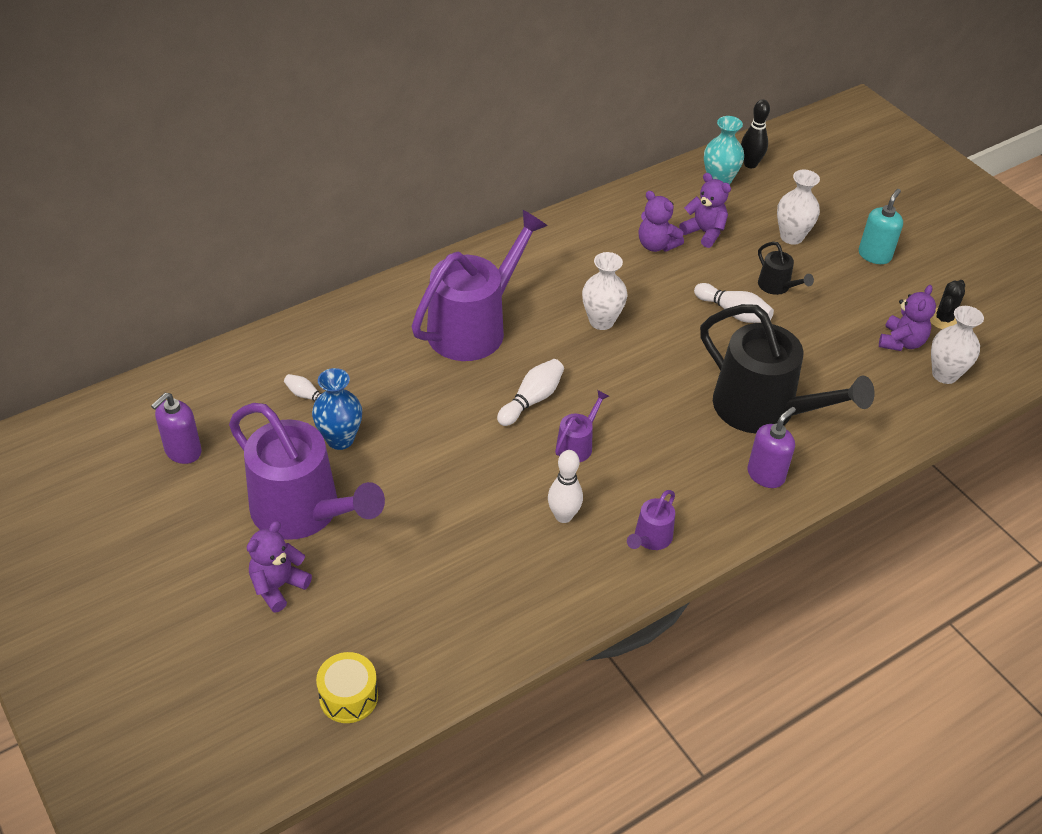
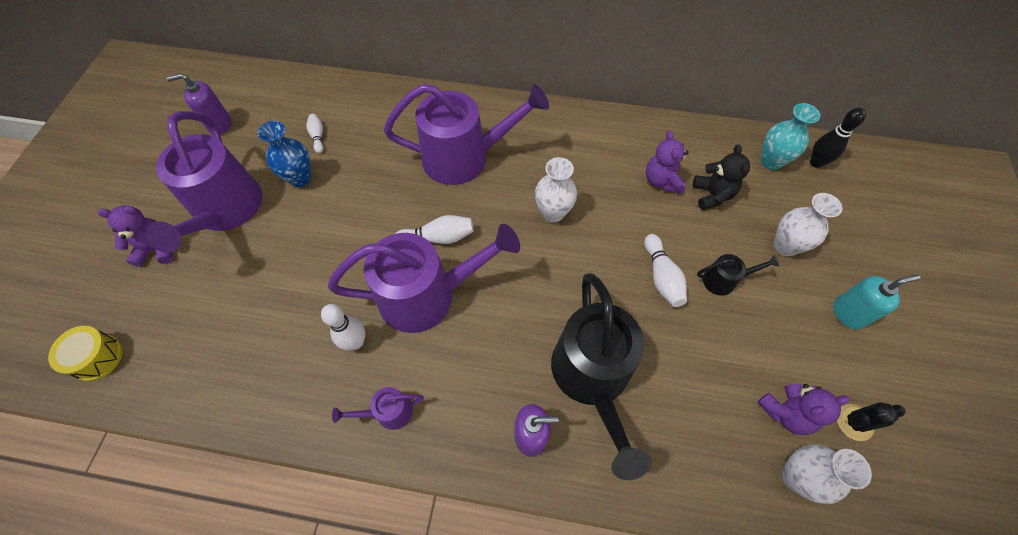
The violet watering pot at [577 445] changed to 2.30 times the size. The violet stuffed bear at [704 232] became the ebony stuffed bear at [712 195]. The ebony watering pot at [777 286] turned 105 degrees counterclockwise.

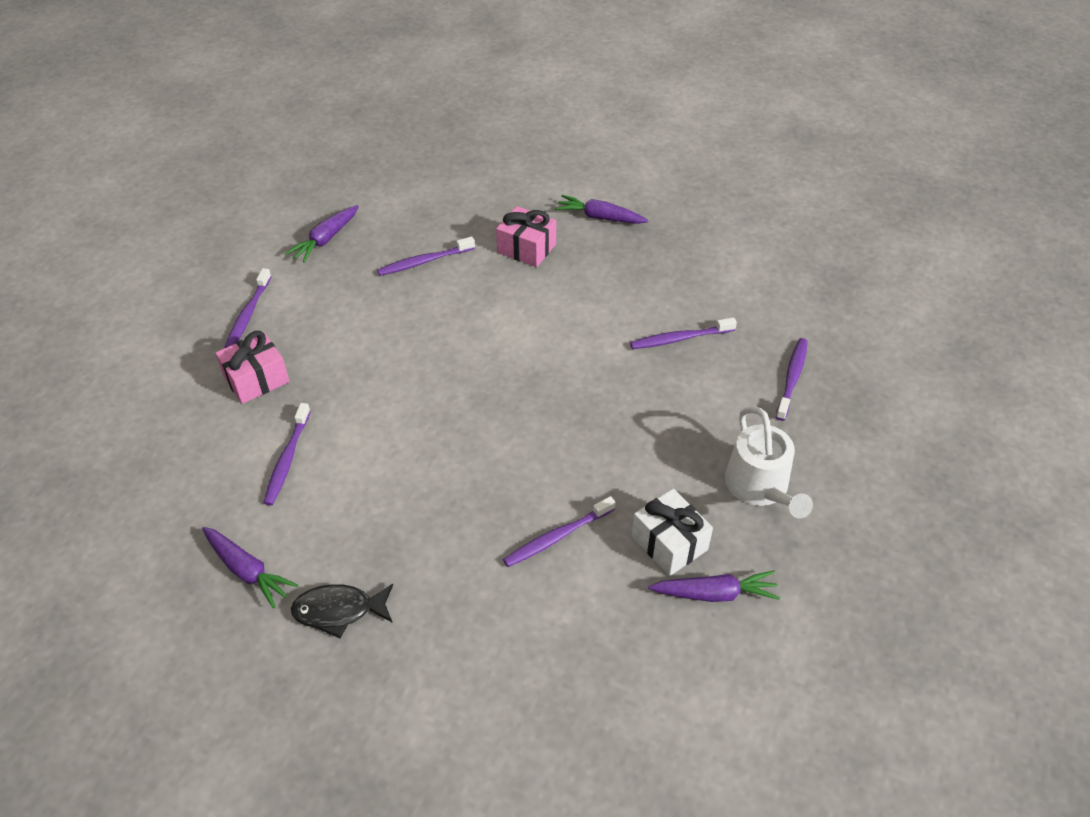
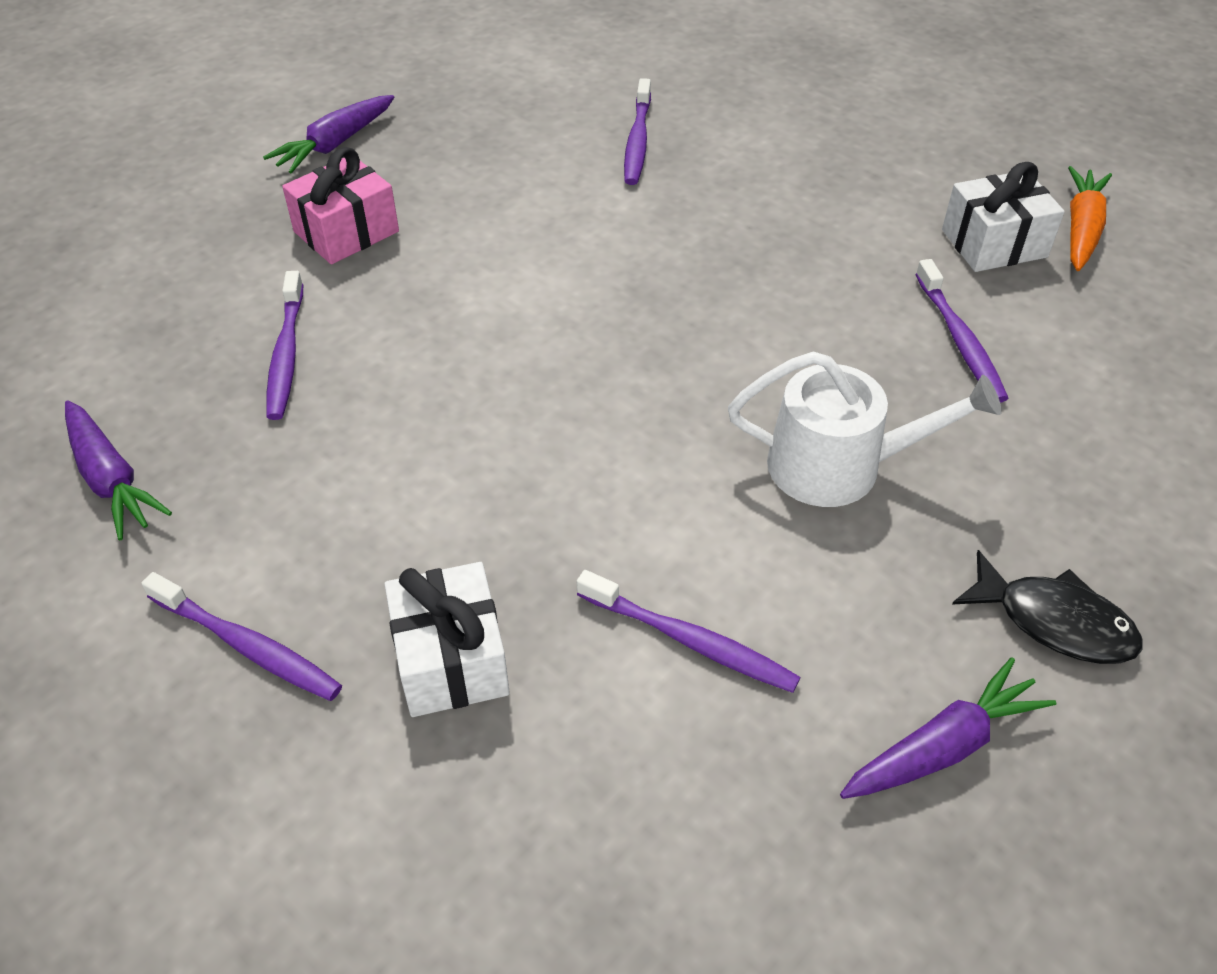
The rose-pink gift at [256 379] became the snow-white gift at [451 659]. The ebony fish figure at [339 611] turned 75 degrees counterclockwise. The violet root vegetable at [714 593] became the orange root vegetable at [1081 229]. The snow-white watering pot moved from [760 487] to [838 465]. The violet tooth brush at [792 378] disappeared.

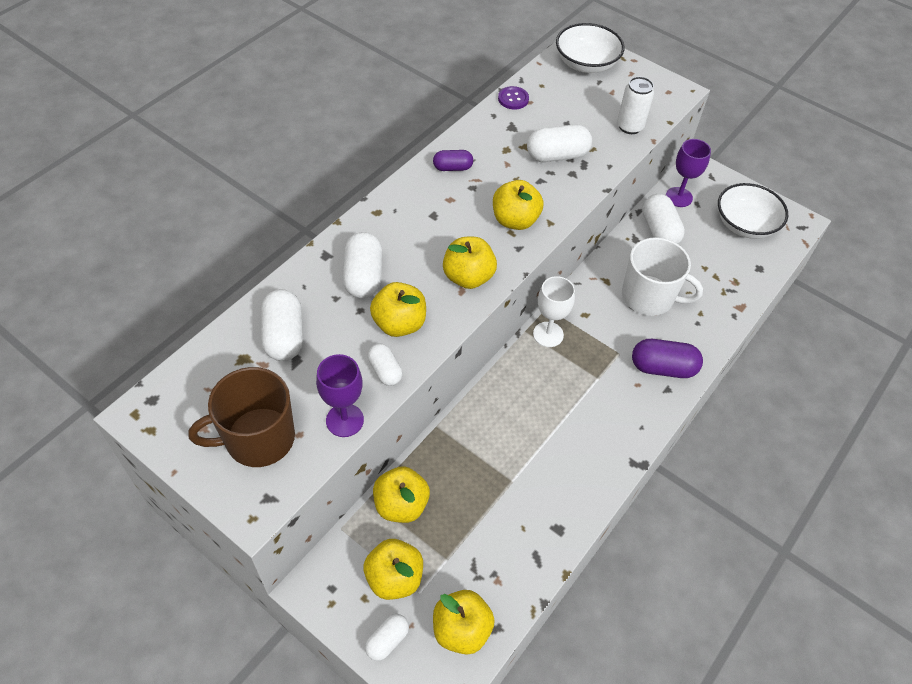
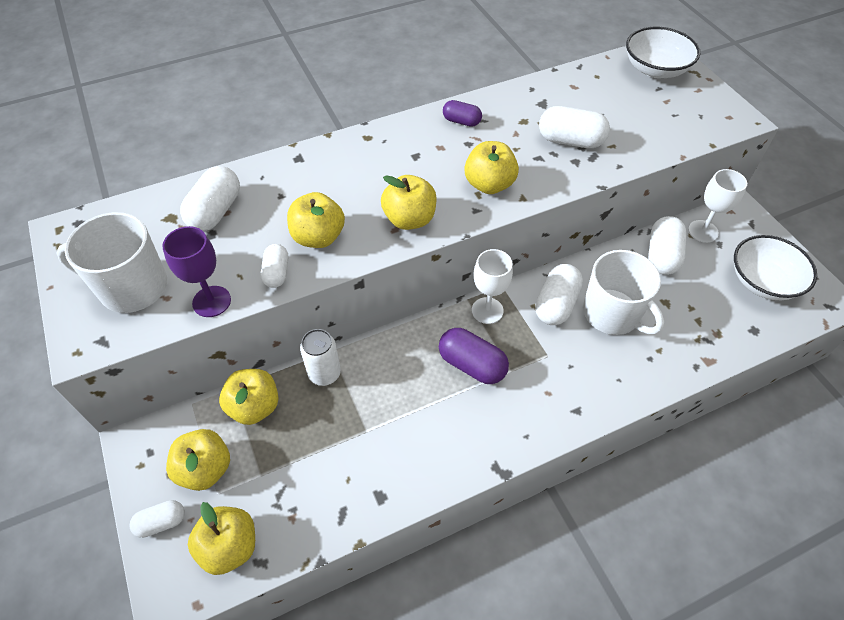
The dark brown coffee mug at [258 438] became the snow-white coffee mug at [132 287]. The snow-white pill moved from [363 276] to [556 304]. The violet button at [513 99] disappeared. The snow-white can moved from [630 126] to [324 374]. The violet pill moved from [663 368] to [472 365]. The violet chalice at [679 197] became the snow-white chalice at [703 231].

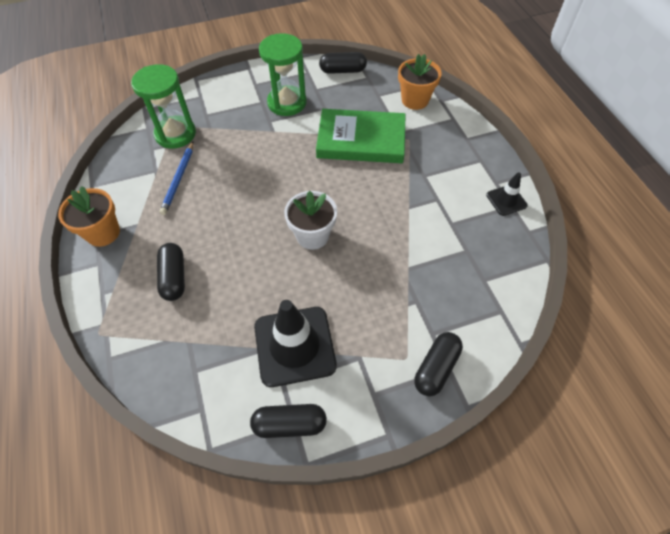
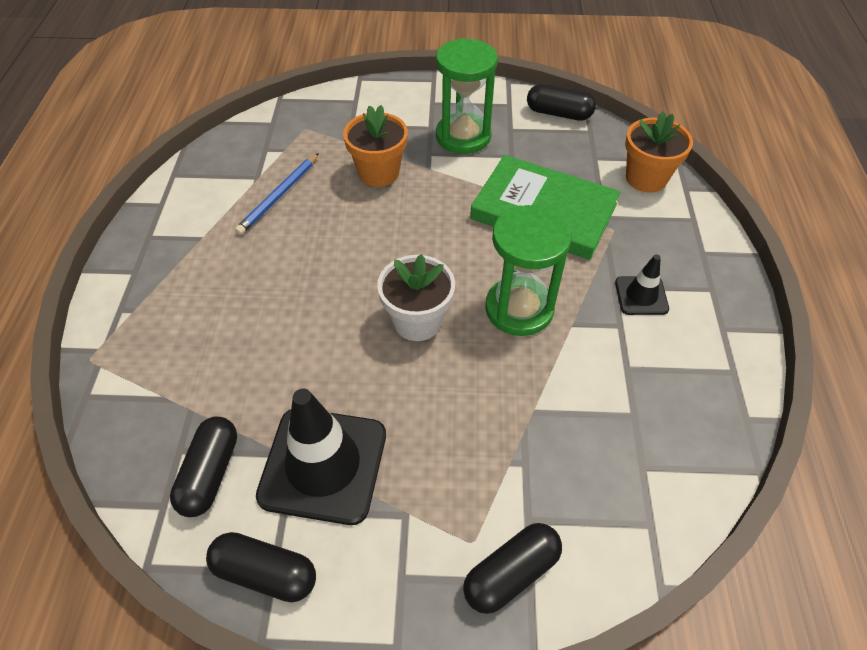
The orange potted plant moved from [103 233] to [378 172]. The emerald sand timer moved from [175 134] to [519 309]. The ebony pill moved from [174 277] to [210 473]. The ebony traffic cone moved from [506 200] to [641 296].

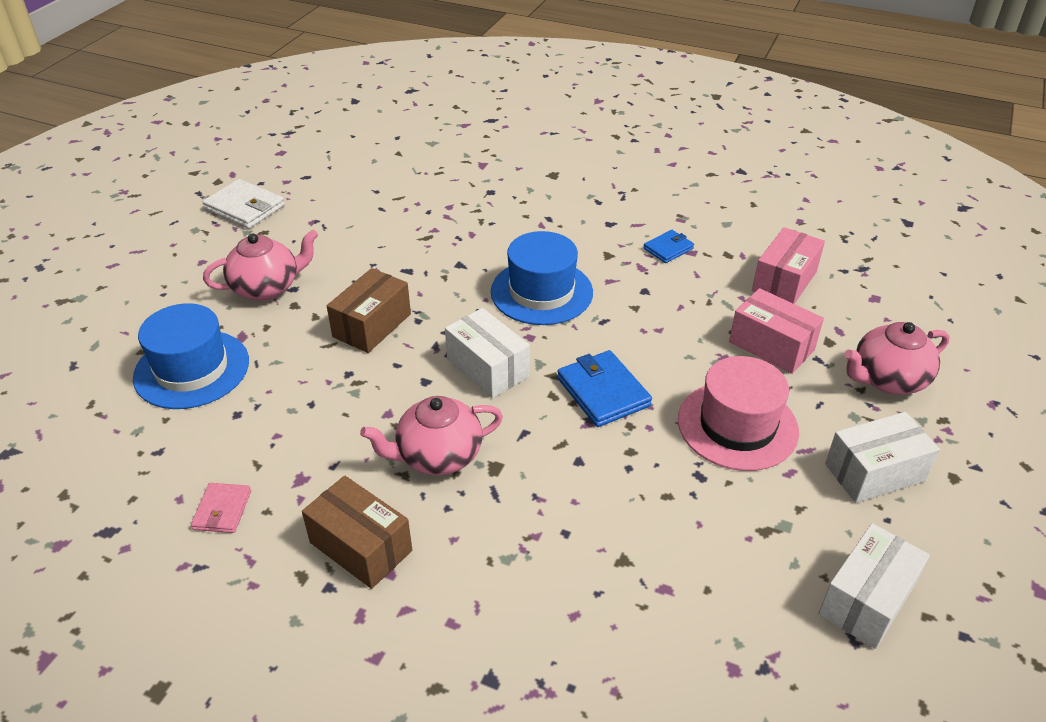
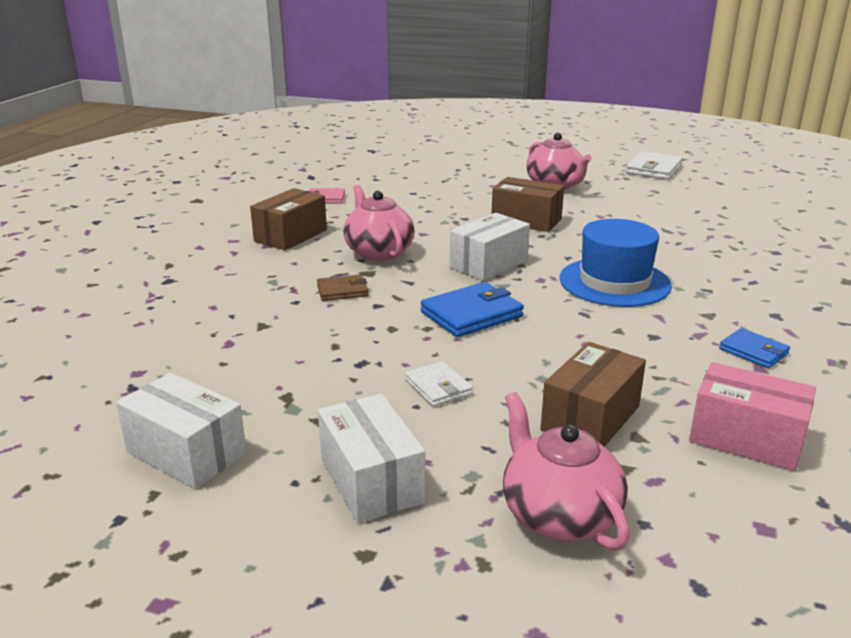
The blue top hat at [192 369] disappeared. The rose-pink top hat at [737 425] was replaced by the snow-white card wallet at [438 387]. The rose-pink package at [771 346] became the dark brown package at [590 418]. The dark brown card wallet at [342 291] appeared.

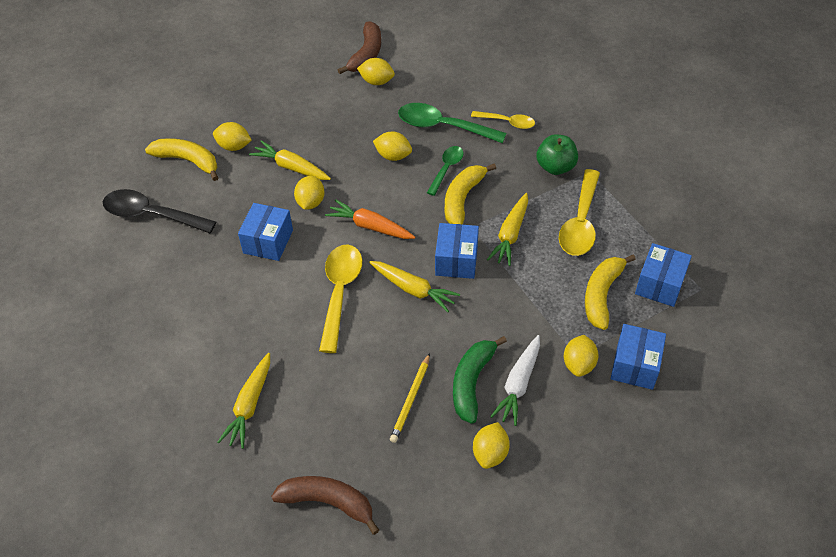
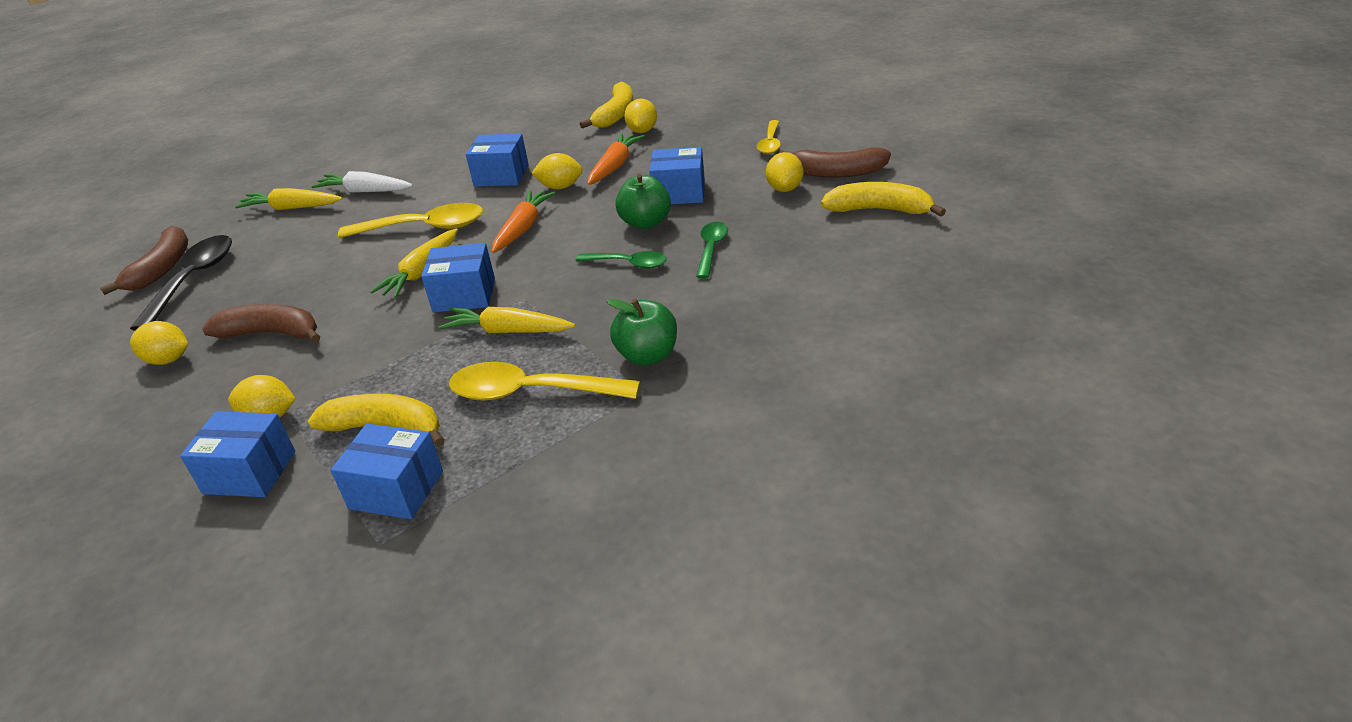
The ebony teaspoon moved from [152 215] to [193 280]. The bright yellow root vegetable at [291 167] became the orange root vegetable at [615 166]. The bright yellow lemon at [393 156] was replaced by the emerald toy apple at [645 223]. The bright yellow wooden pencil at [410 399] disappeared. The emerald teaspoon at [443 126] changed to 0.59 times the size. The bright yellow toy banana moved from [462 199] to [879 210]. The emerald toy banana at [472 382] became the dark brown toy banana at [272 333]. The bright yellow teaspoon moved from [507 122] to [770 143]. The snow-white root vegetable moved from [518 384] to [365 191]. The blue package at [679 193] appeared.

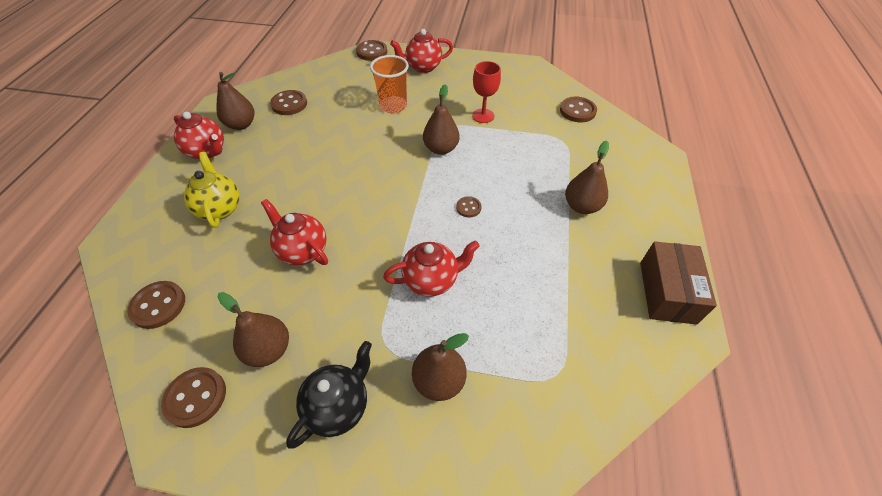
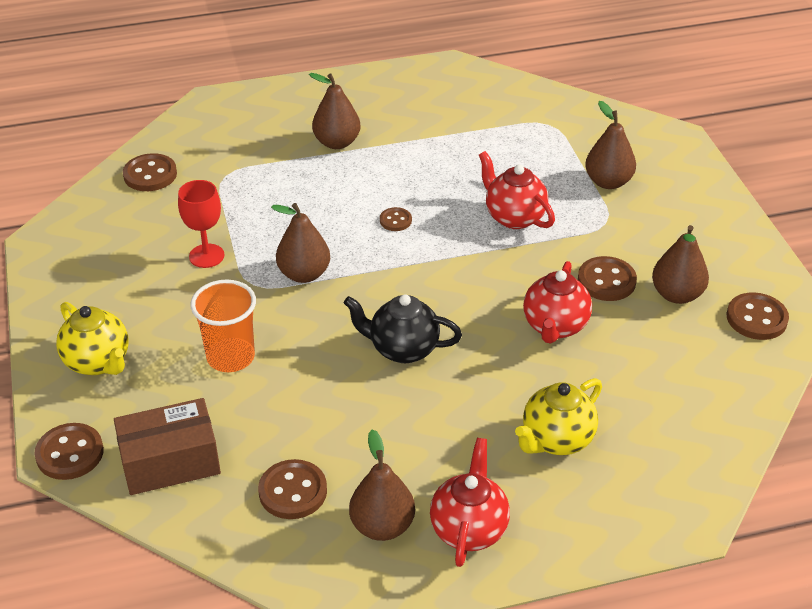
The dark brown button moved from [158 305] to [606 281]. The ebony china teapot moved from [338 406] to [402 349]. The scarlet china teapot at [423 67] became the bright yellow china teapot at [98 362]. The dark brown package moved from [667 292] to [170 462].

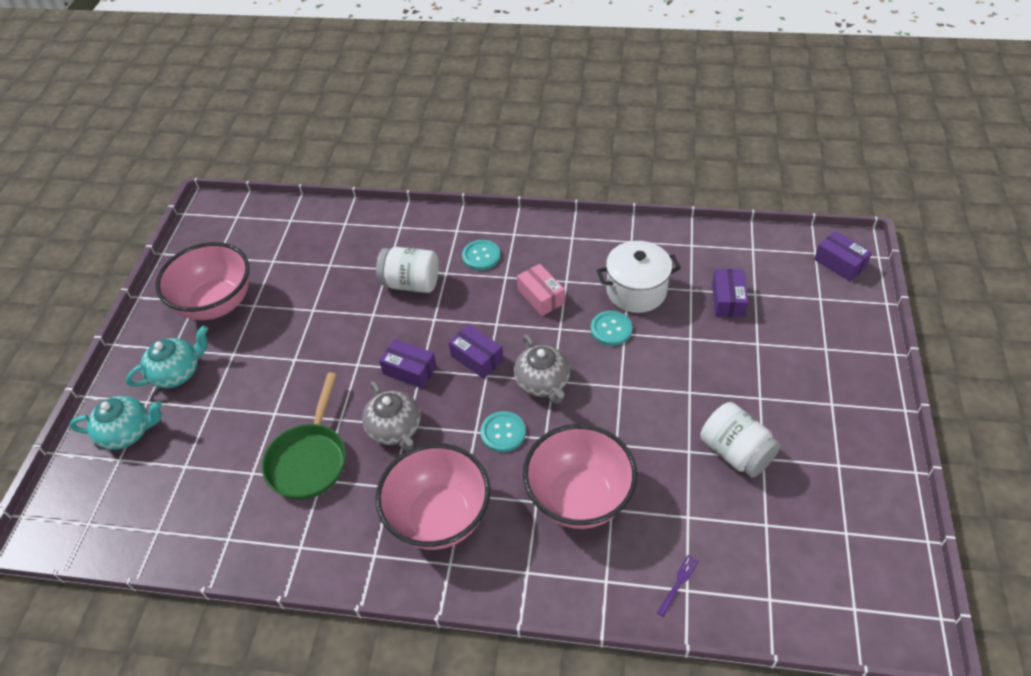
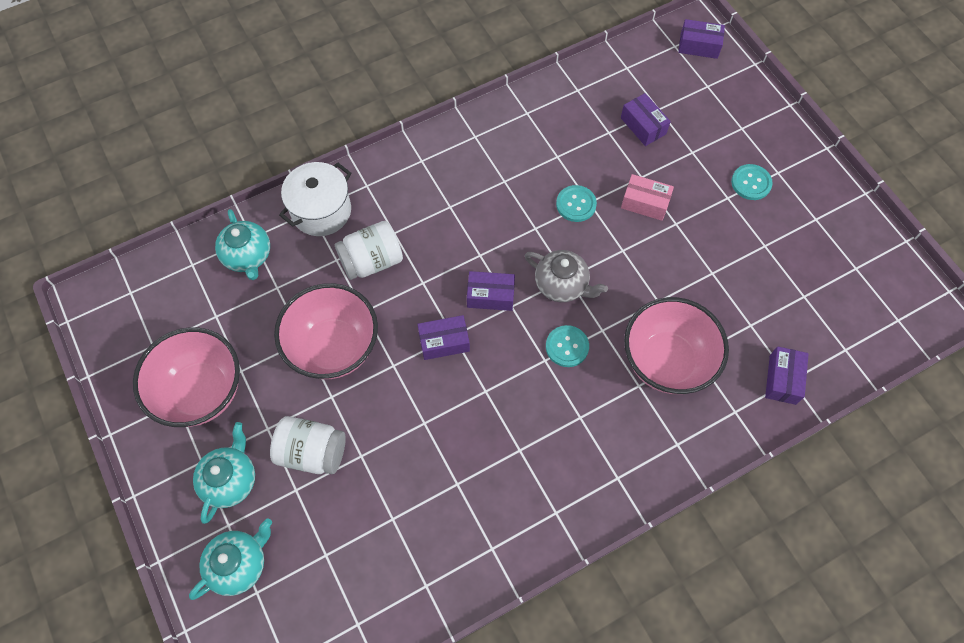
The emerald frying pan at [309 459] disappeared. The ash-grey china teapot at [395 429] disappeared. The rose-pink serving bowl moved from [439 517] to [334 347]. The aqua button moved from [481 256] to [751 183]. The rose-pink package moved from [541 296] to [645 203]. The snow-white stockpot moved from [636 291] to [321 211]. The violet table fork at [678 583] was replaced by the violet package at [782 379]. The snow-white jar moved from [735 452] to [312 452]. The aqua china teapot at [248 256] appeared.

